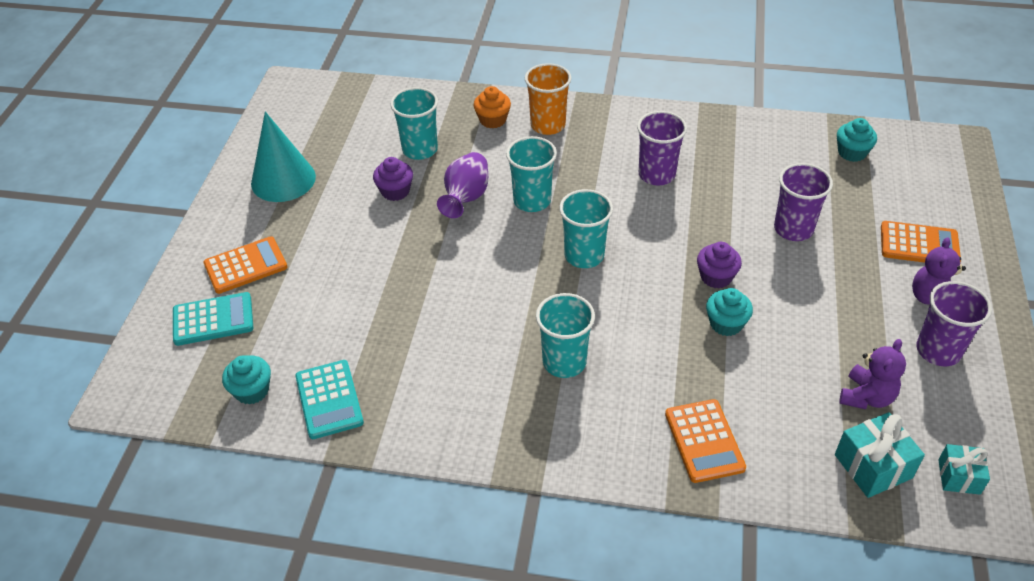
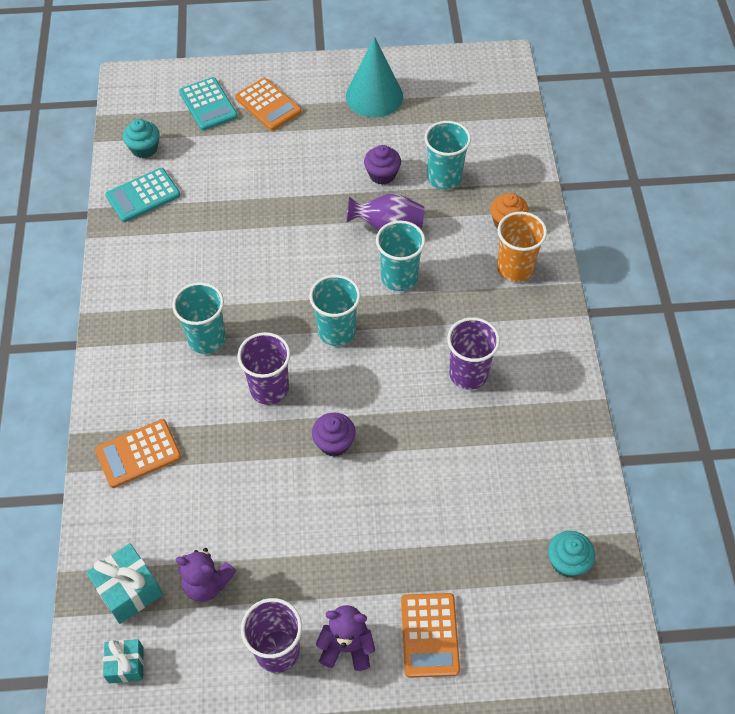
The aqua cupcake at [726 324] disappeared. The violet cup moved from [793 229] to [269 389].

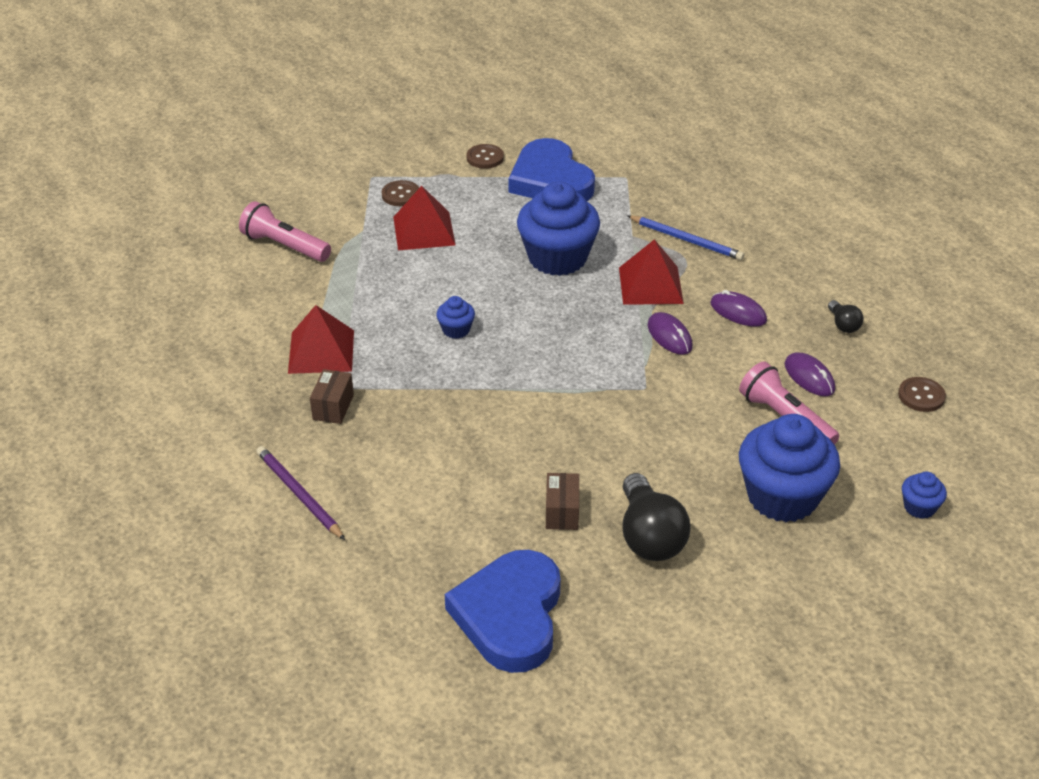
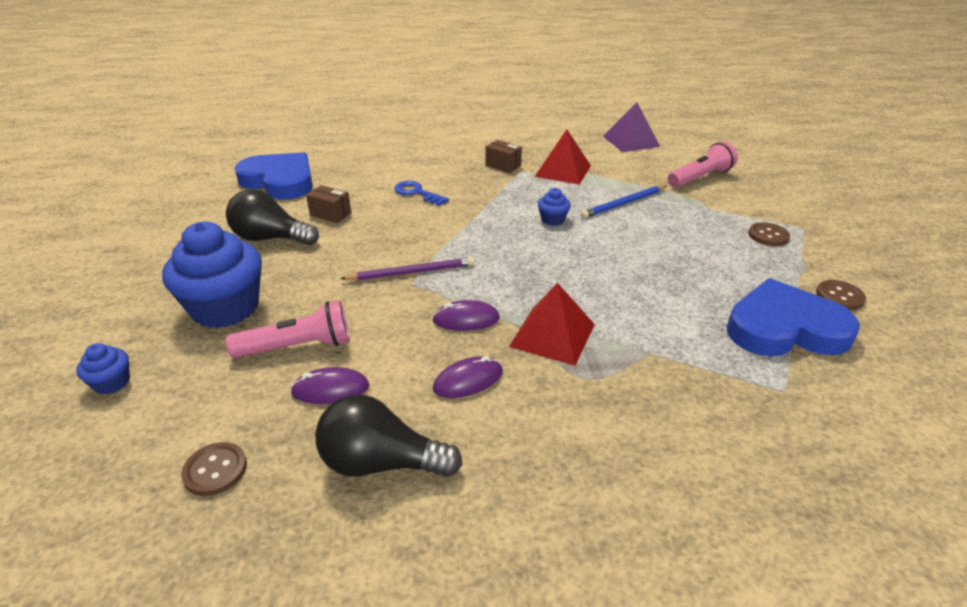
The violet wooden pencil moved from [299 494] to [412 272]. The scarlet pyramid at [424 231] disappeared. The blue cupcake at [557 258] disappeared. The blue wooden pencil moved from [686 240] to [623 204]. The ebony bulb at [843 325] changed to 2.02 times the size. The blue key at [417 193] appeared. The violet pyramid at [631 141] appeared.

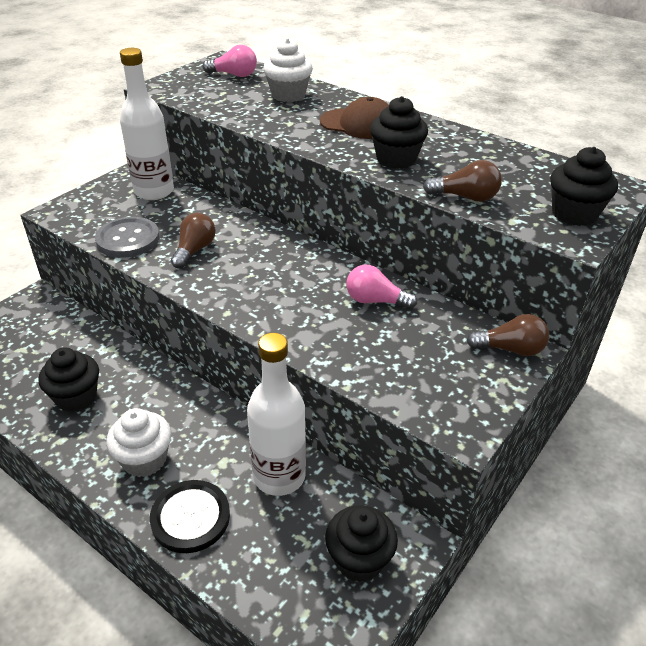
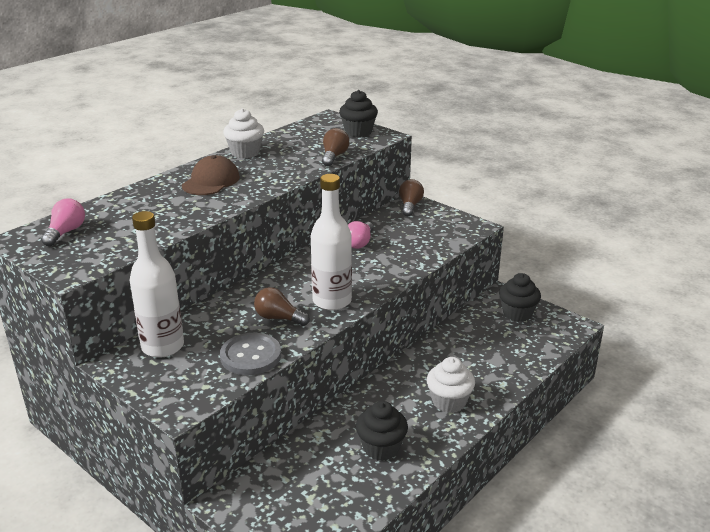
The ebony button at [190 517] disappeared. The snow-white drink bottle moved from [279 476] to [332 301]. The snow-white cupcake moved from [288 95] to [245 152]. The ebony cupcake at [396 159] disappeared.

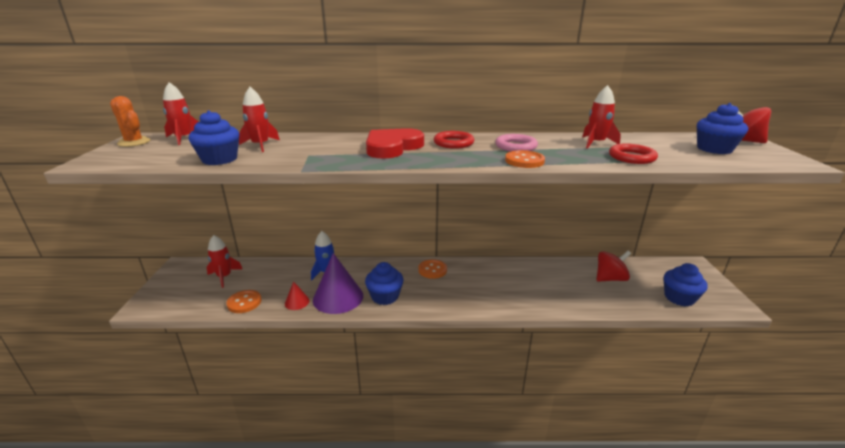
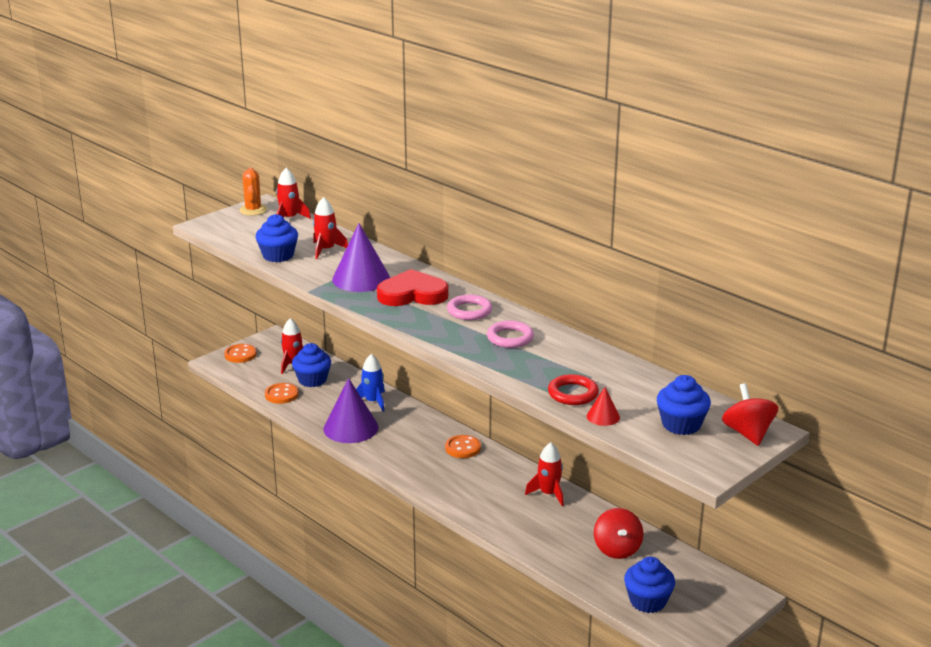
The scarlet solid cone moved from [297 302] to [603 416]. The blue cupcake moved from [385 296] to [312 380]. The scarlet ring at [453 143] became the rose-pink ring at [469 311]. The orange button moved from [524 161] to [240 354]. The scarlet rocket moved from [596 143] to [548 494]. The scarlet spinning top at [610 278] turned 60 degrees clockwise. The violet solid cone at [361 278] appeared.

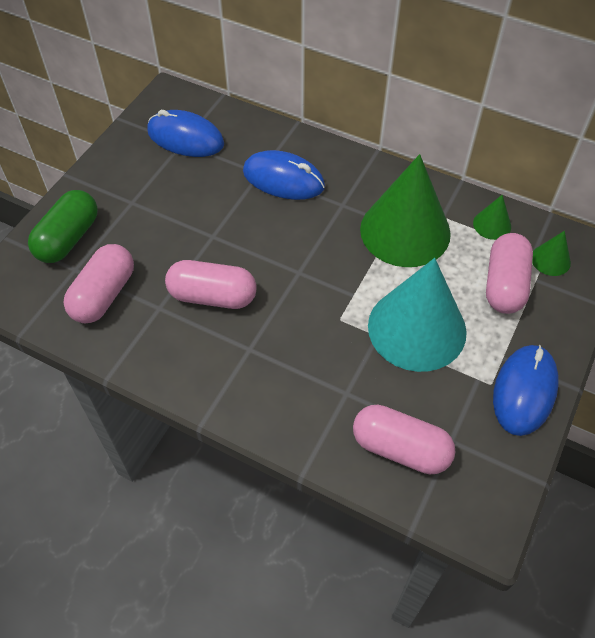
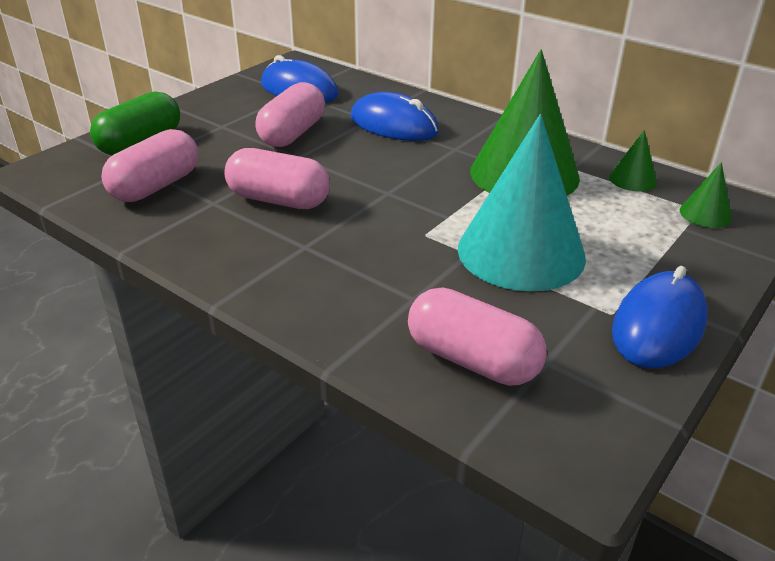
The rose-pink pill moved from [504 284] to [292 134].

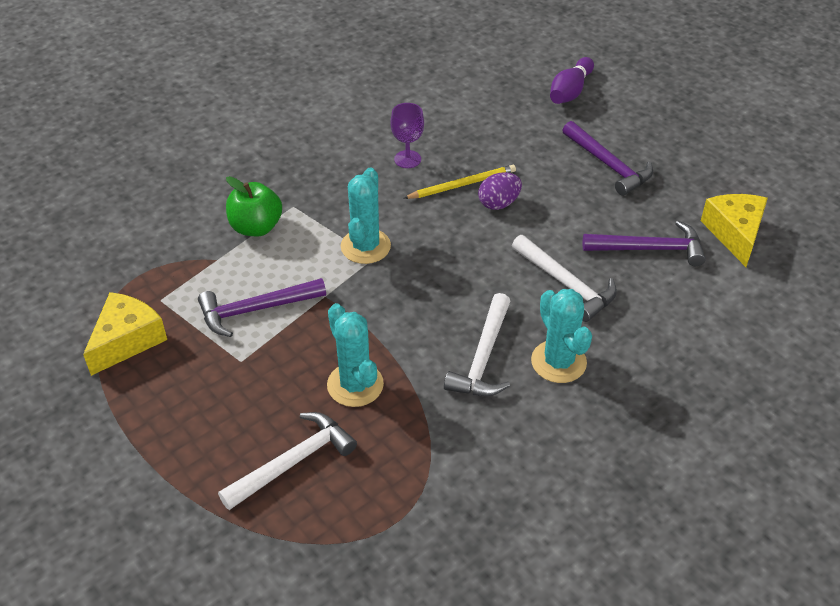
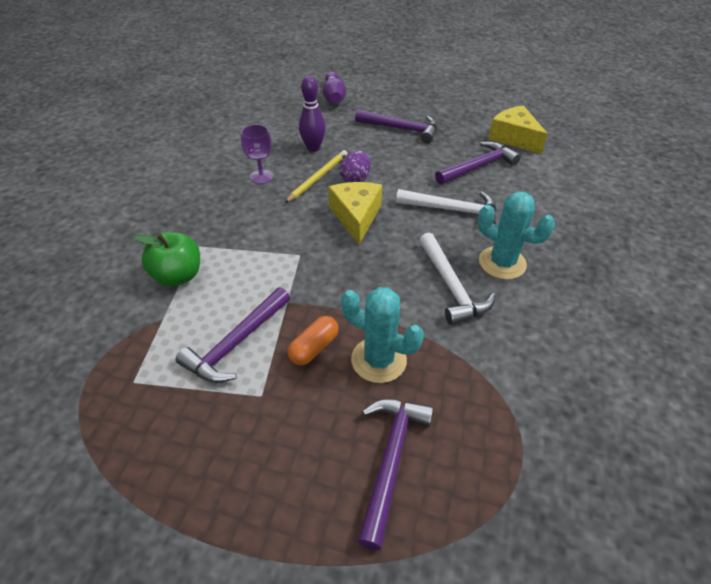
The bright yellow cheese wedge moved from [127 340] to [356 217]. The snow-white hammer at [293 462] became the violet hammer at [391 460]. The aqua cactus at [365 246] disappeared. The orange pill at [314 348] appeared. The violet skittle at [313 148] appeared.

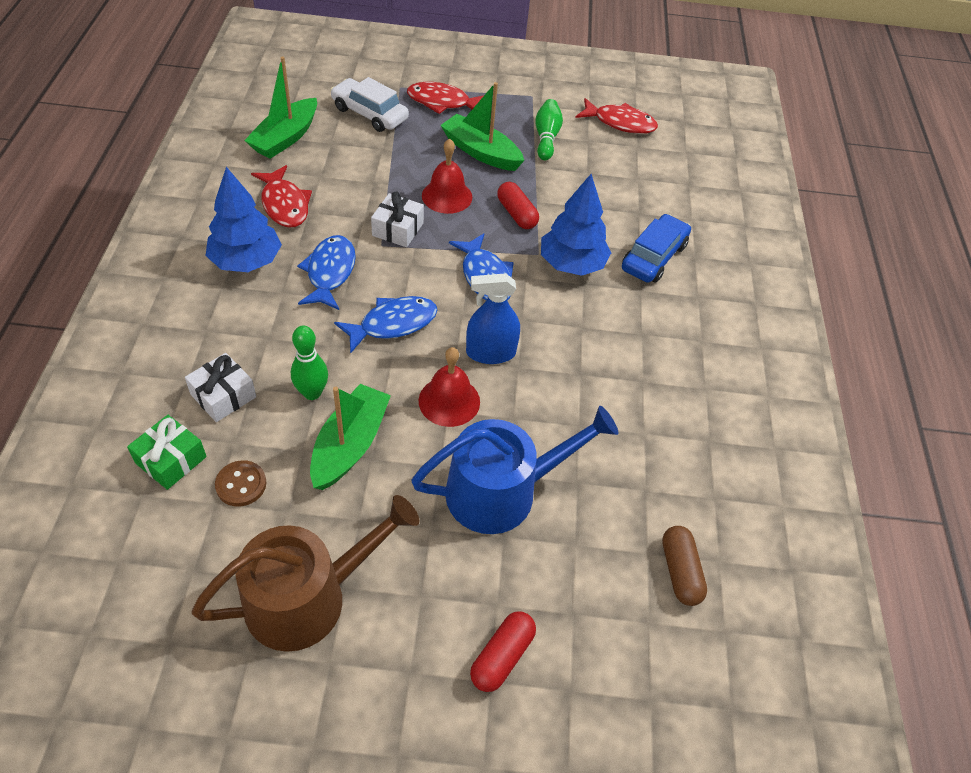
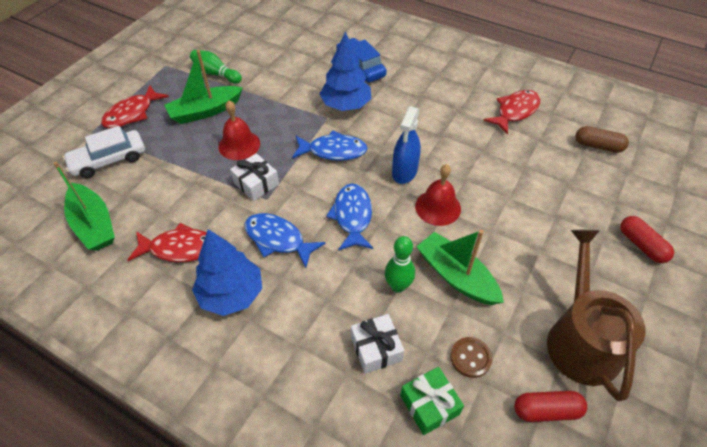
The blue watering pot at [502 491] disappeared. The scarlet pill moved from [517 214] to [546 410]. The scarlet fish figure moved from [620 123] to [515 111].

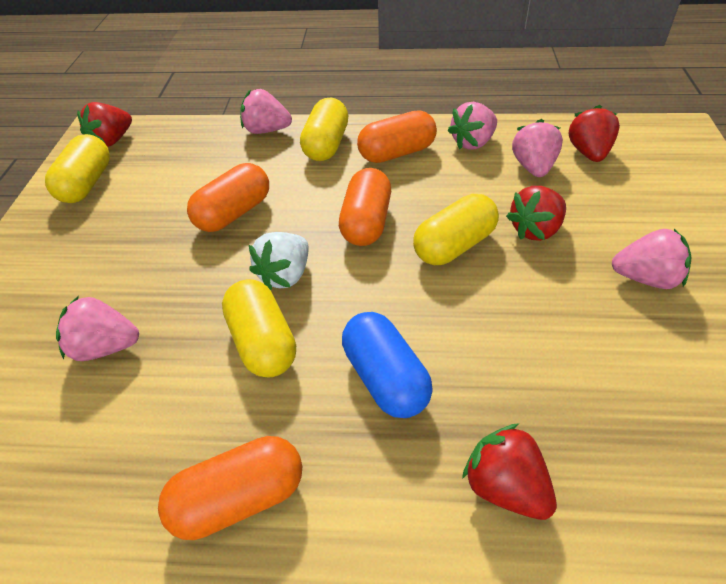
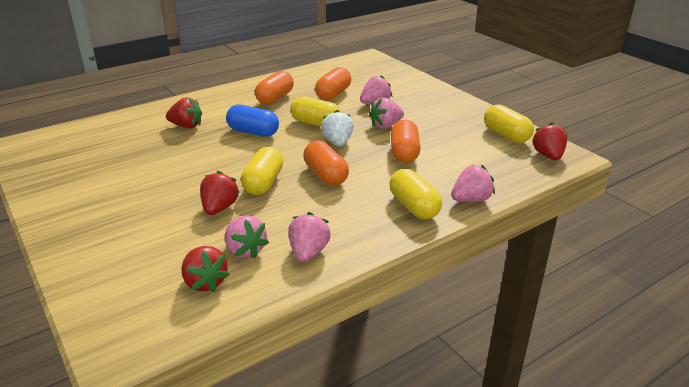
The orange pill moved from [397 153] to [333 94]. The rose-pink toy strawberry moved from [646 278] to [385 125].

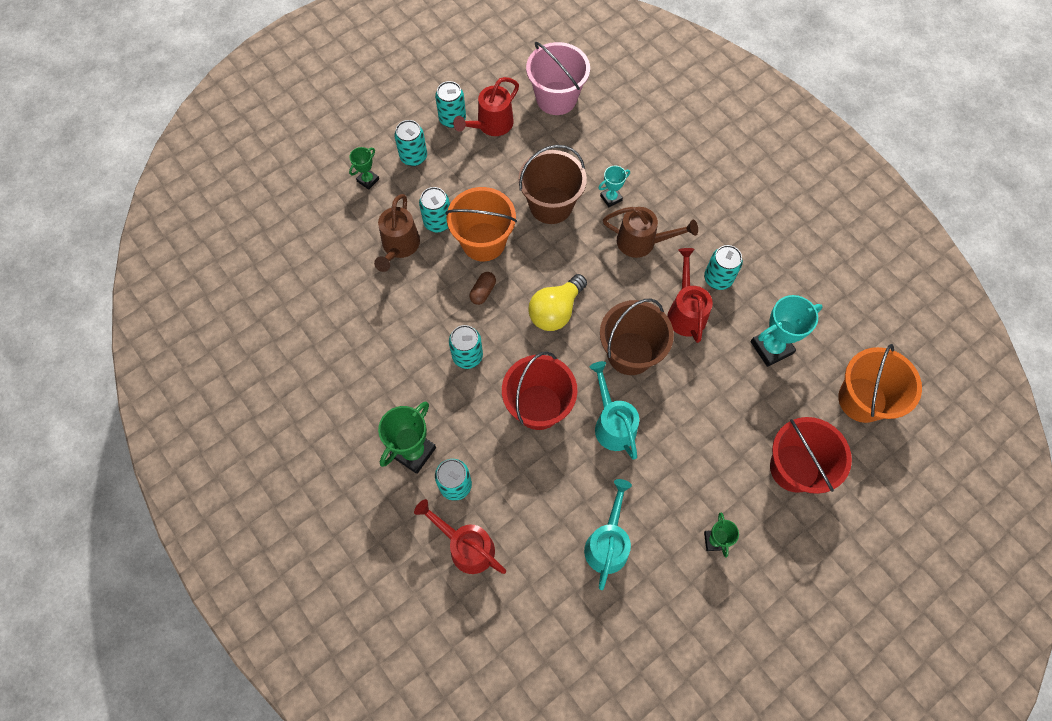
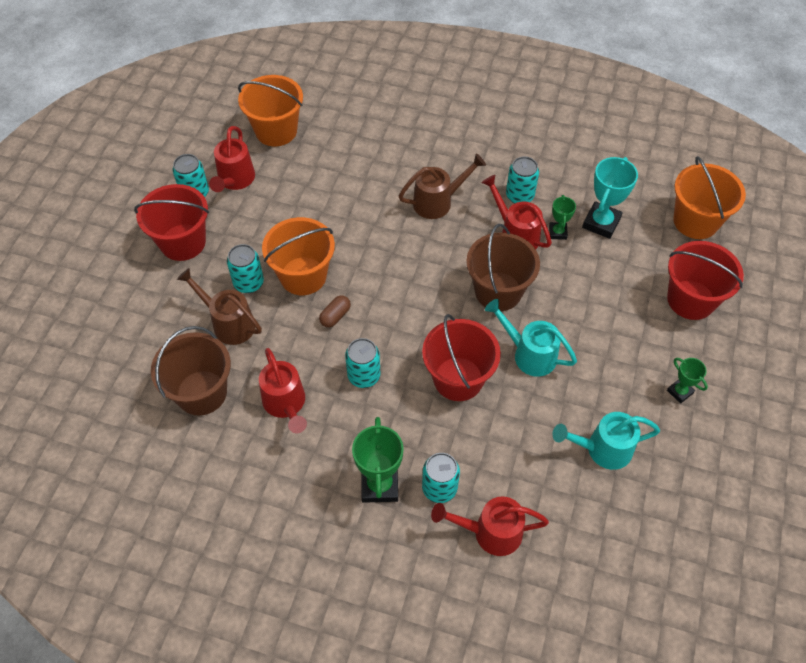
The emerald prize cup moved from [368 180] to [557 232]. The dark brown watering pot at [399 247] turned 150 degrees clockwise. The aqua can at [413 157] was replaced by the scarlet sand bucket at [183 242]. The dark brown pill at [483 292] turned 45 degrees clockwise. The dark brown sand bucket moved from [551 205] to [201 392]. The rose-pink sand bucket at [556 98] became the orange sand bucket at [276 131]. The bright yellow bulb at [555 311] disappeared. The aqua watering pot at [607 543] turned 75 degrees counterclockwise. The aqua prize cup at [611 198] disappeared. The scarlet watering pot at [286 404] appeared.

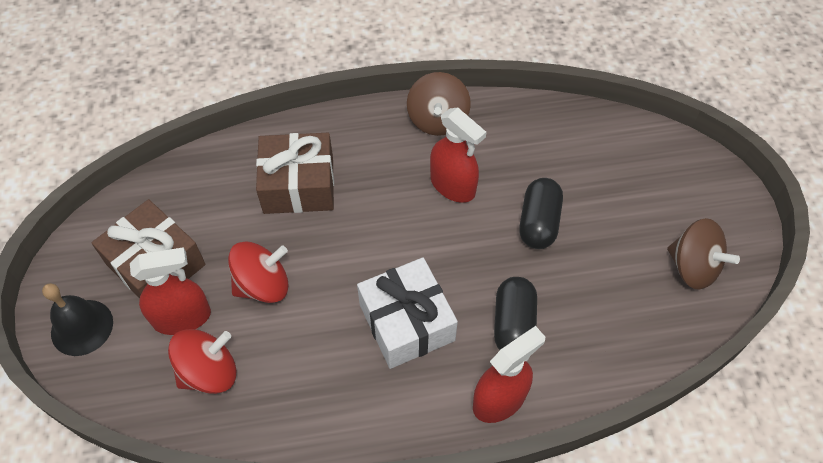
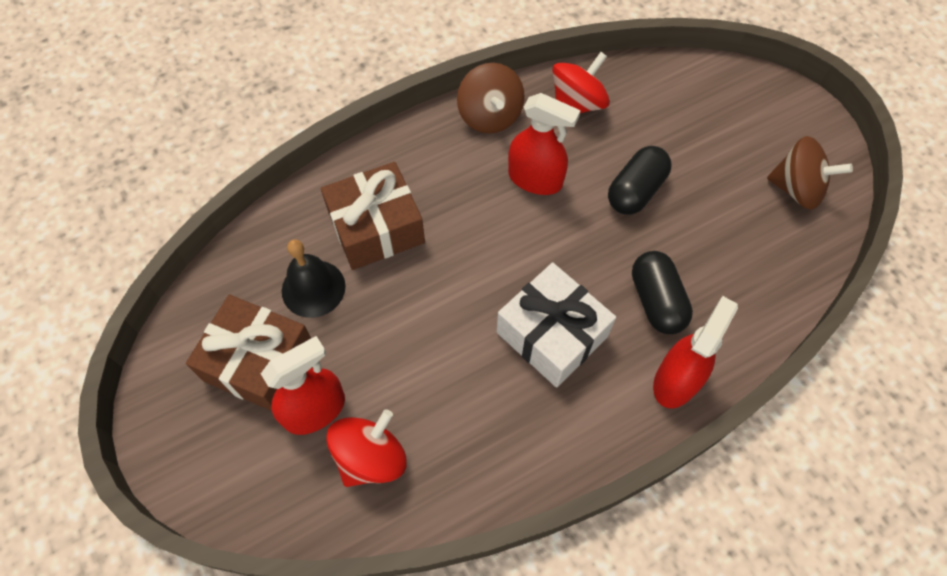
The ebony bell moved from [82 327] to [313 288]. The scarlet spinning top moved from [263 285] to [577 104]. The ebony pill at [538 223] turned 45 degrees clockwise.

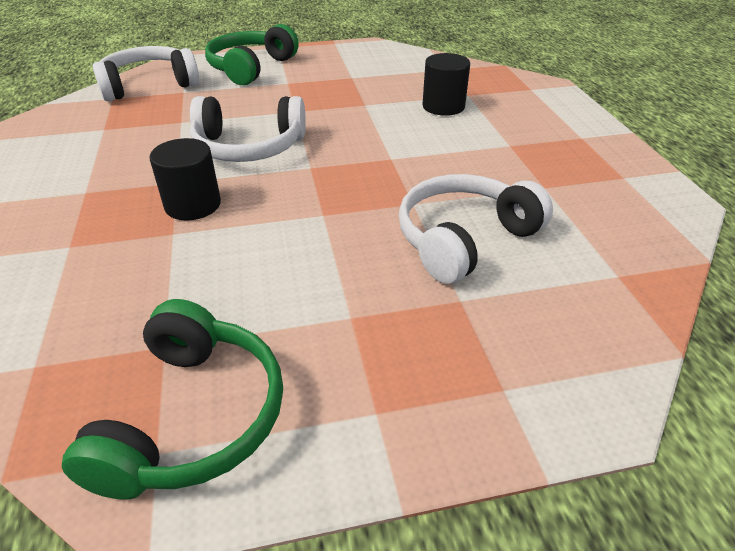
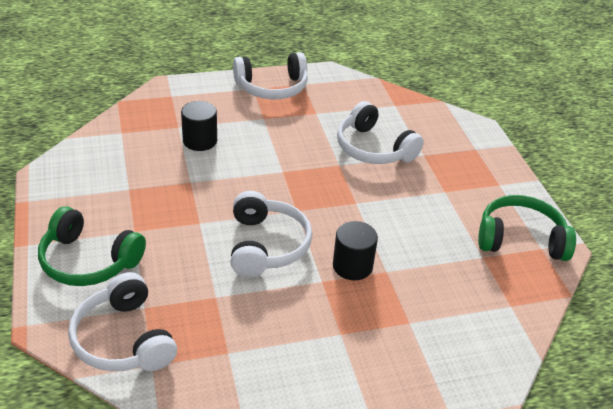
The snow-white headphones at [272 87] appeared.

